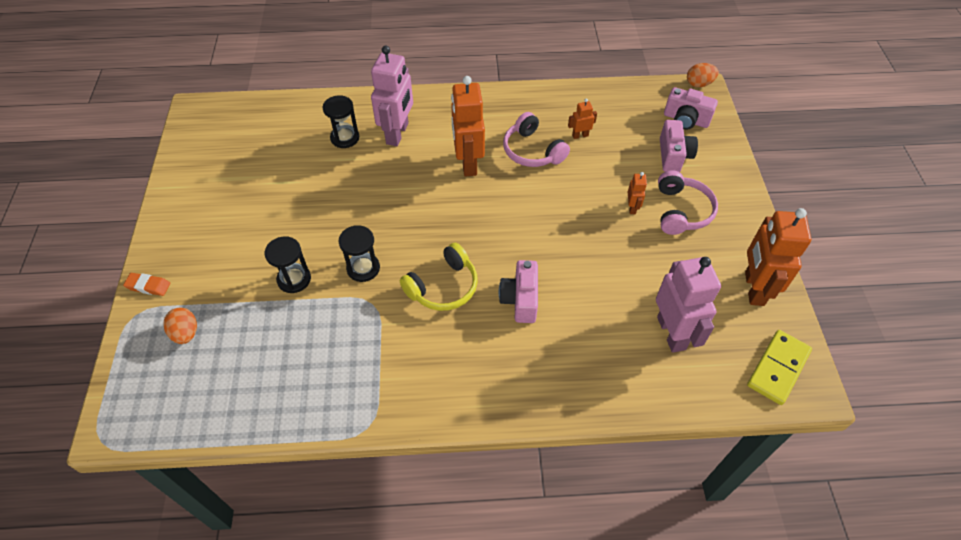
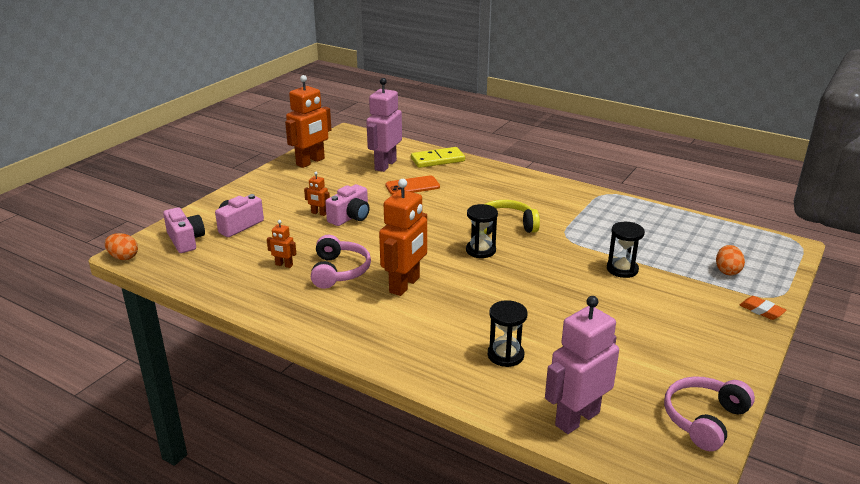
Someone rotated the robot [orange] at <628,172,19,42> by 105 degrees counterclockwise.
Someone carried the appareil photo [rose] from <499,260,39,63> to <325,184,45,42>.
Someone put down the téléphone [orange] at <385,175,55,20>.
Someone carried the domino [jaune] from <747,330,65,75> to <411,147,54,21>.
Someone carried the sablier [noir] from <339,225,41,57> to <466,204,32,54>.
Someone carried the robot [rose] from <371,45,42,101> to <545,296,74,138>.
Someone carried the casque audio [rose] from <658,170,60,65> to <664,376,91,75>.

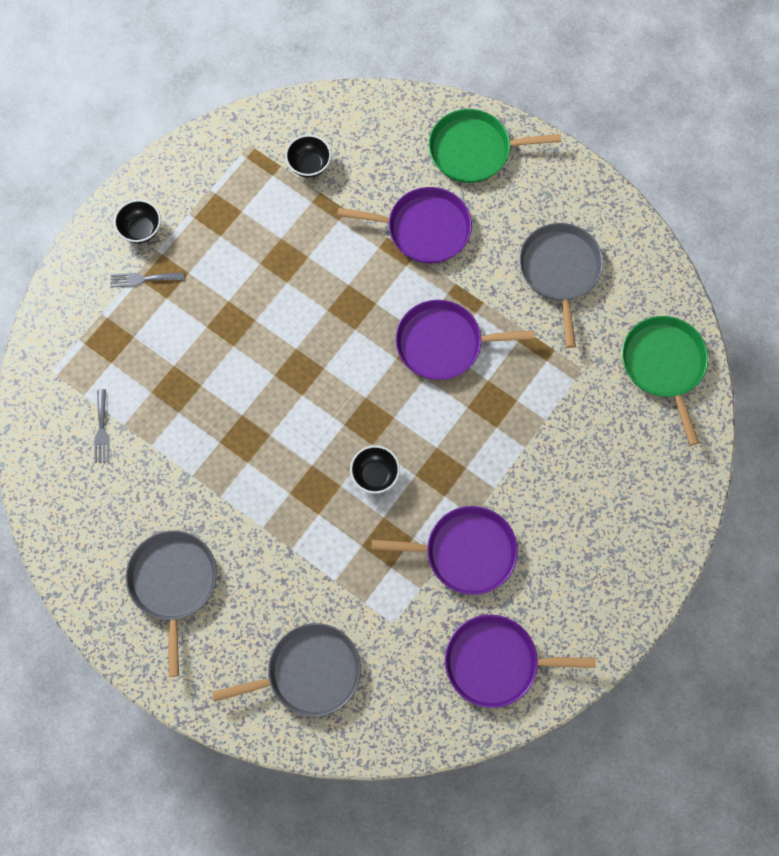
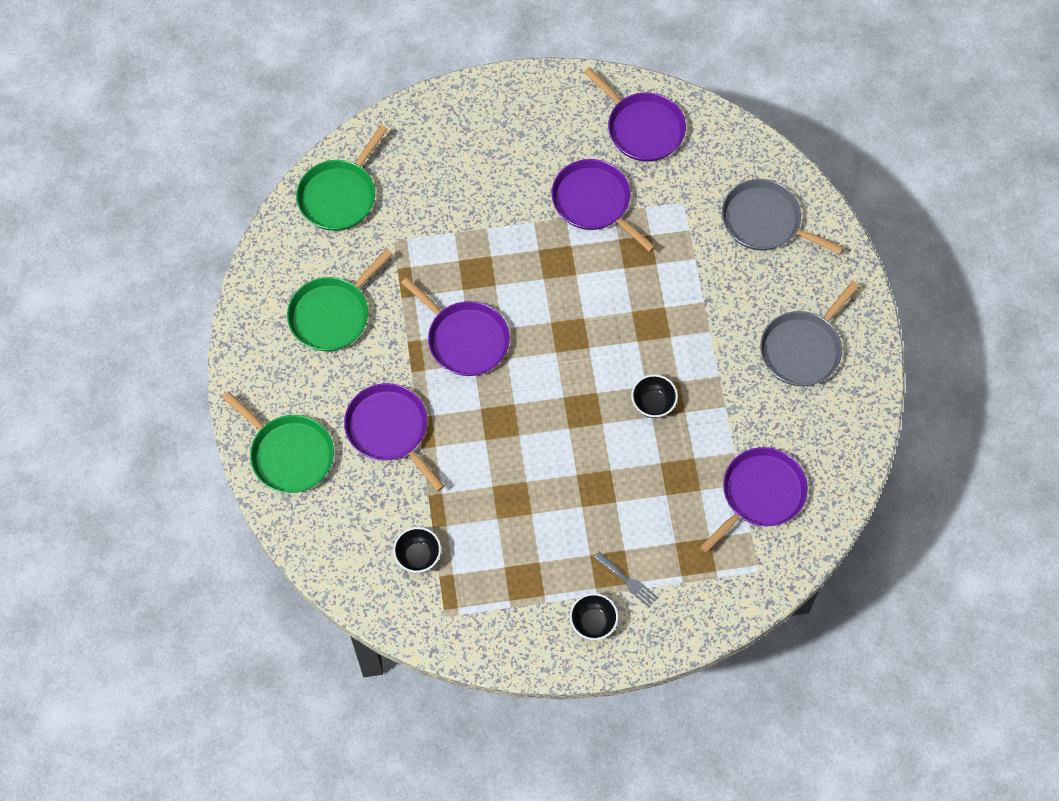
Someone repainted the poêle [gris] at <519,223,84,125>, which became the poêle [vert] at <287,249,105,102>.
Someone carried the bol [noir] from <350,445,50,49> to <631,374,47,44>.
Someone swapped the fourchette [gris] at <94,389,15,74> for the poêle [violet] at <700,447,108,106>.

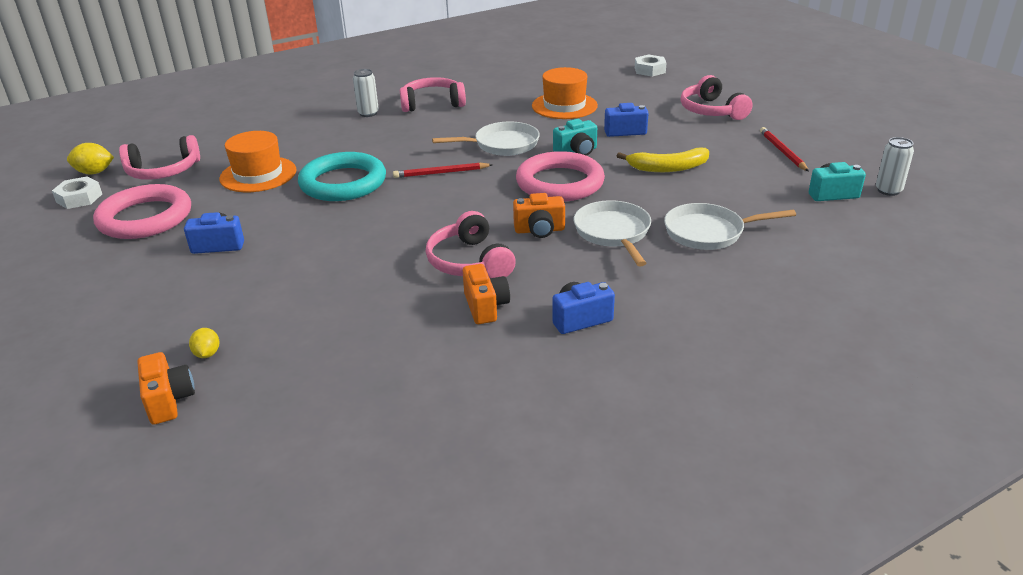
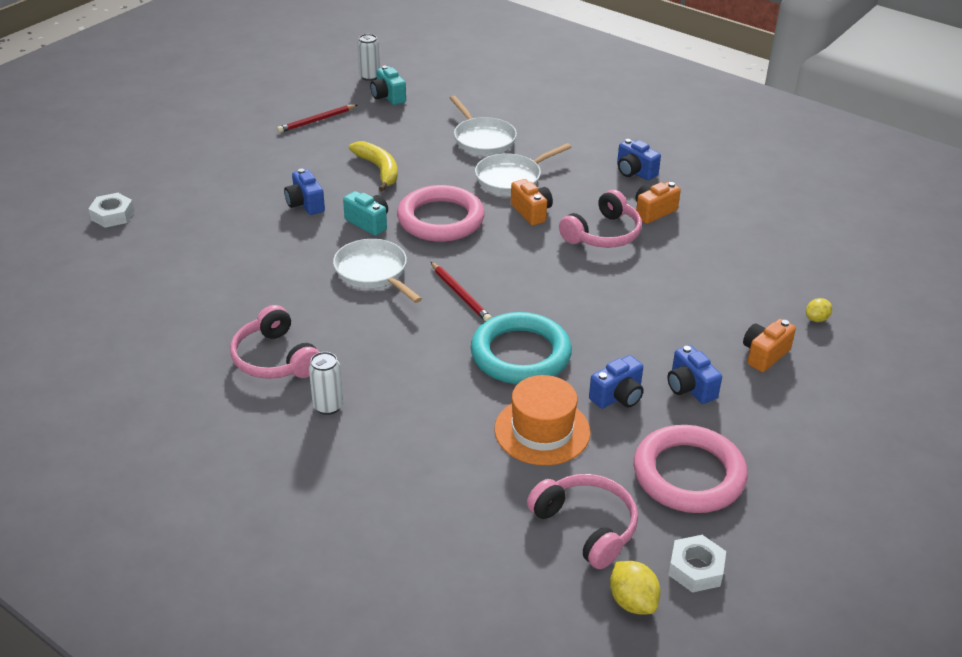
Someone put down the appareil photo [bleu] at <589,355,55,54>.
Someone carried the appareil photo [orange] from <137,352,58,73> to <743,319,53,53>.
Someone took away the chapeau [orange] at <532,67,66,52>.
Someone took away the casque audio [rose] at <680,75,73,45>.

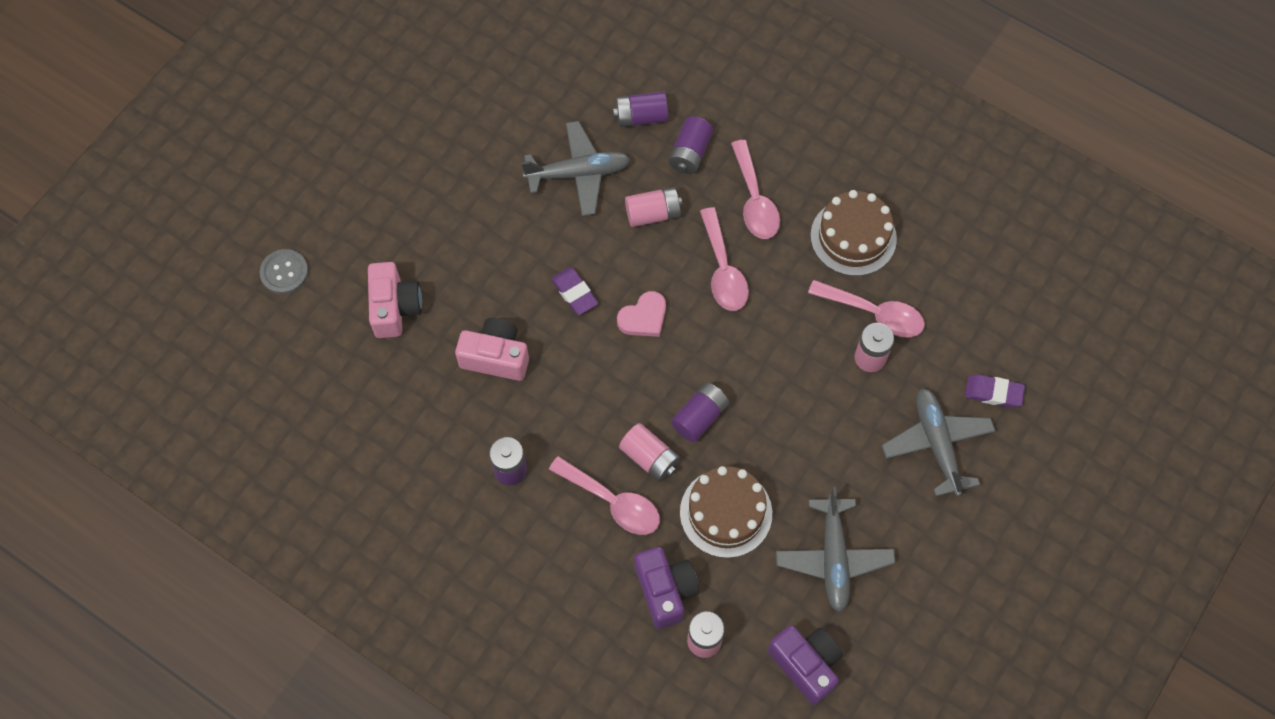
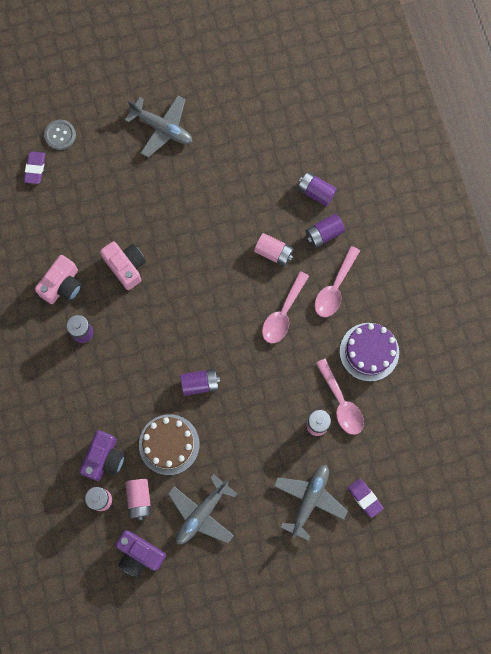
Someone carried the gomme [violet] from <551,267,47,48> to <24,151,21,33>.
Someone carried the appareil photo [rose] from <368,262,54,76> to <35,255,47,49>.
Someone rotated the appareil photo [violet] at <768,625,75,80> by 120 degrees clockwise.
Someone carried the avion [gris] from <521,121,110,95> to <125,95,67,62>.
Someone carried the pile [rose] from <619,423,61,59> to <125,479,27,41>.
Someone repainted the gâteau [marron] at <811,190,86,86>, which became the gâteau [violet] at <340,323,59,58>.
Someone took away the cuillère [rose] at <549,456,111,79>.
Someone took away the cœur [rose] at <617,291,49,46>.

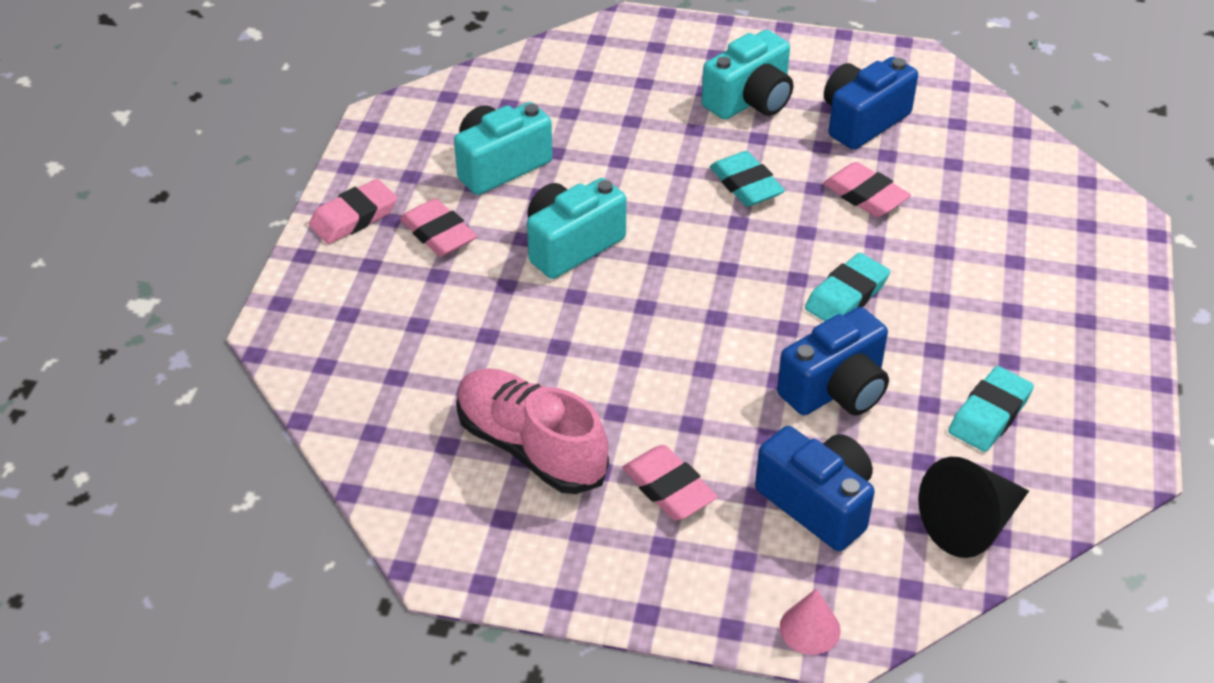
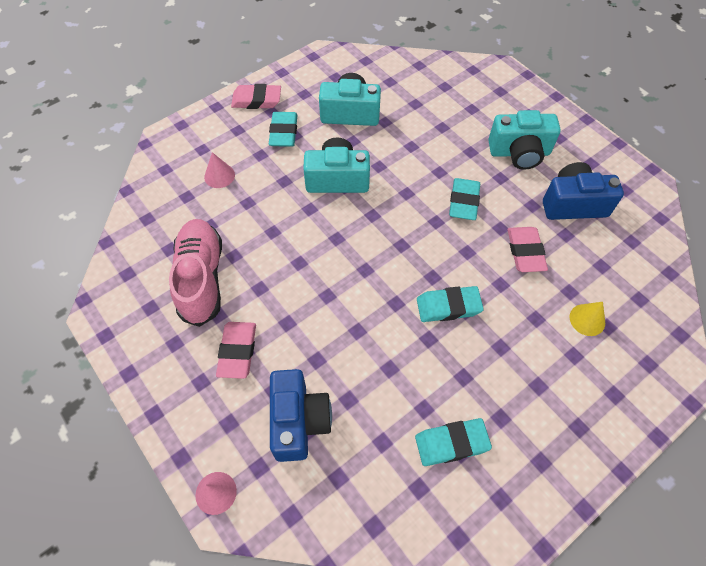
Someone put down the cône [rose] at <204,152,31,36>.
Someone repainted the gomme [rose] at <400,198,77,59>, which became the gomme [turquoise] at <269,112,28,35>.
Someone put down the cône [jaune] at <570,302,35,34>.
Someone took away the appareil photo [bleu] at <777,307,112,108>.
Someone took away the cône [noir] at <918,457,111,101>.

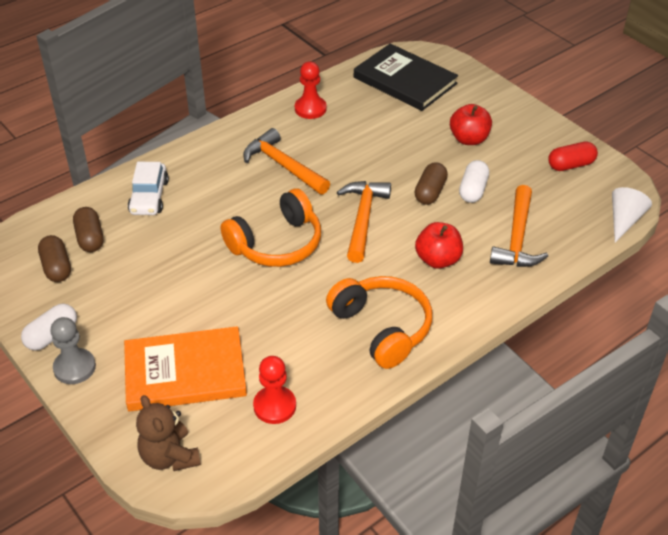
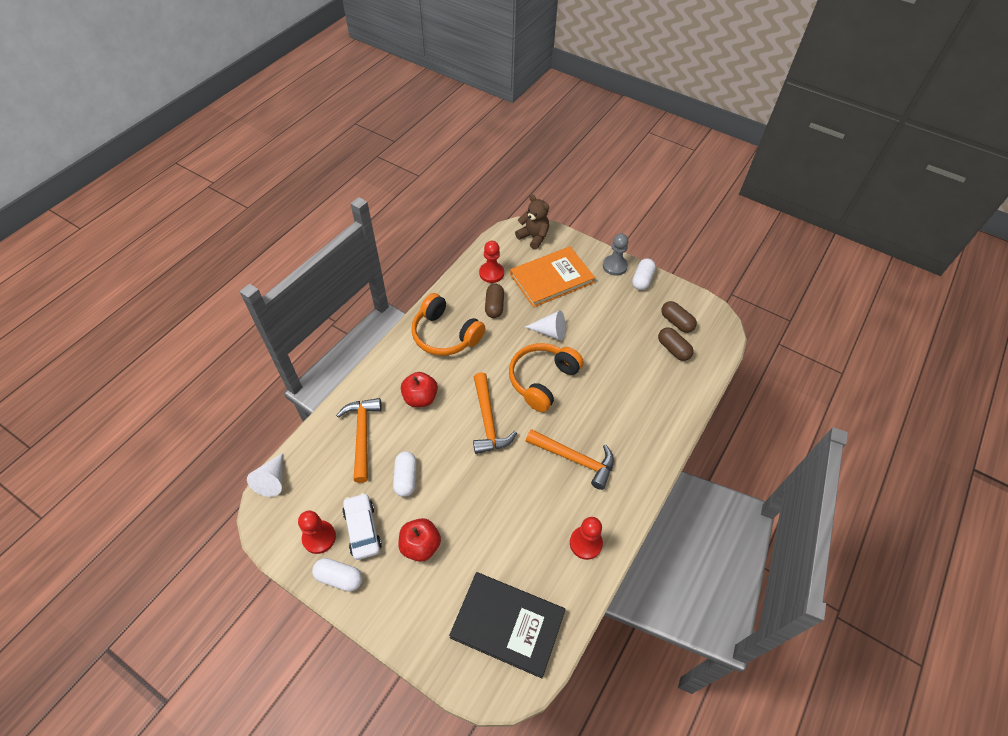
Someone swapped the gélule [rouge] at <548,141,50,30> for the pion [rouge] at <298,511,38,43>.
Someone put down the gélule [blanc] at <312,558,50,34>.
Someone carried the voiture [blanc] from <128,162,41,53> to <342,493,40,67>.
Someone carried the gélule [marron] from <414,162,34,43> to <485,284,19,34>.
Someone put down the cône [blanc] at <525,310,40,31>.

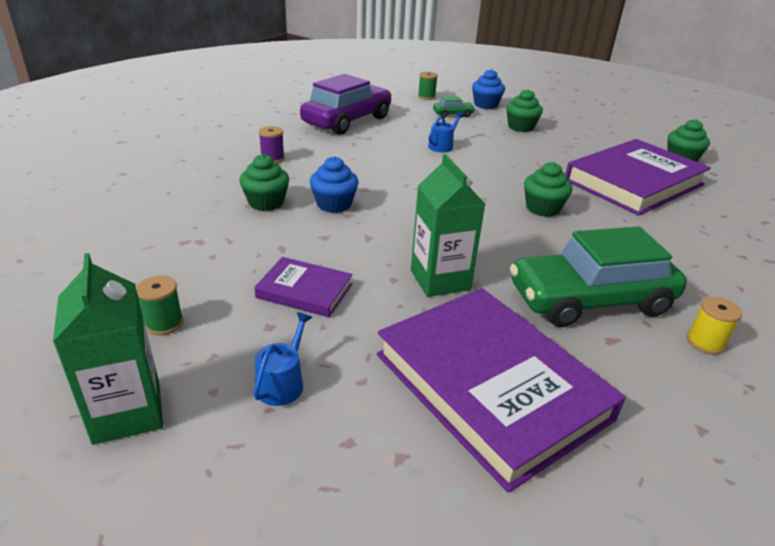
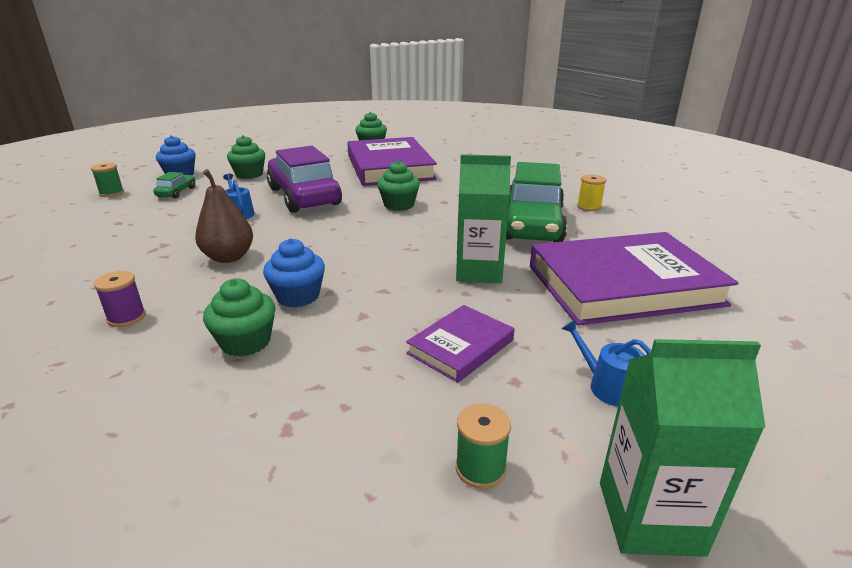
Someone put down the poire [marron] at <195,169,58,94>.
Someone carried the voiture [violet] from <300,74,92,61> to <267,146,75,67>.

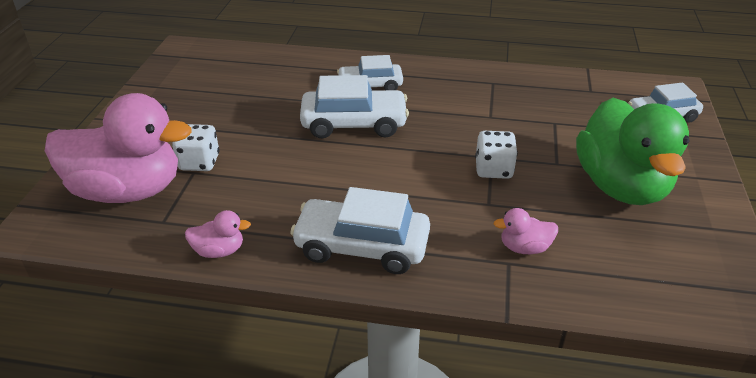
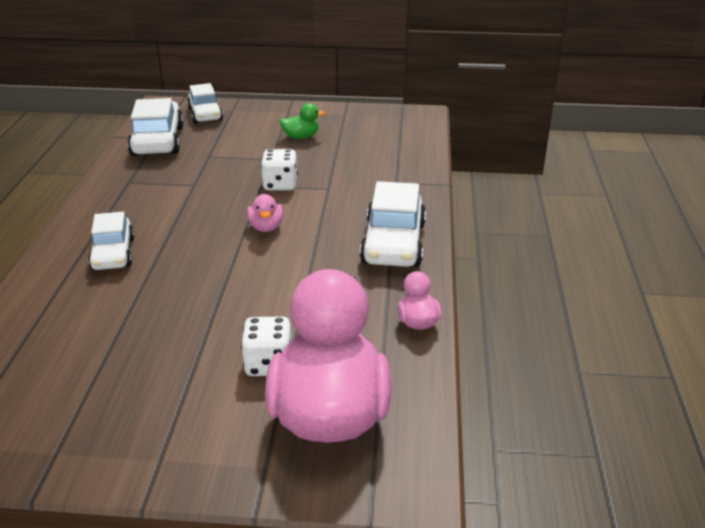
Someone carried the voiture [blanc] from <300,75,109,63> to <128,98,56,58>.
Someone carried the canard [rose] from <494,208,64,46> to <247,194,36,38>.
Someone scaled the canard [vert] at <576,98,113,107> by 0.41.

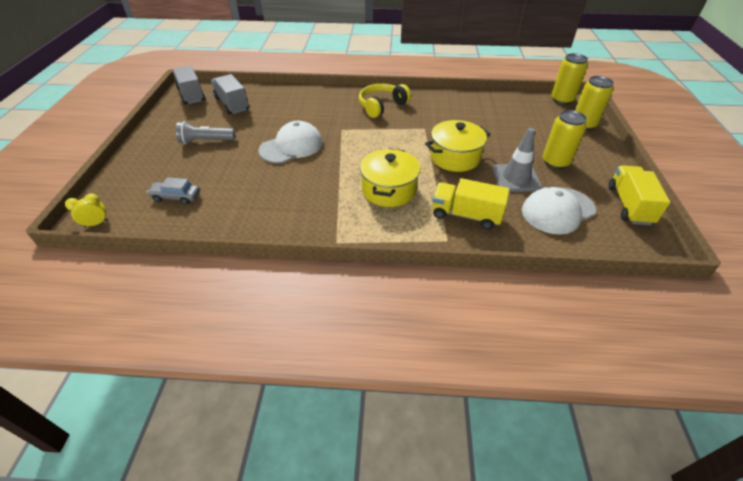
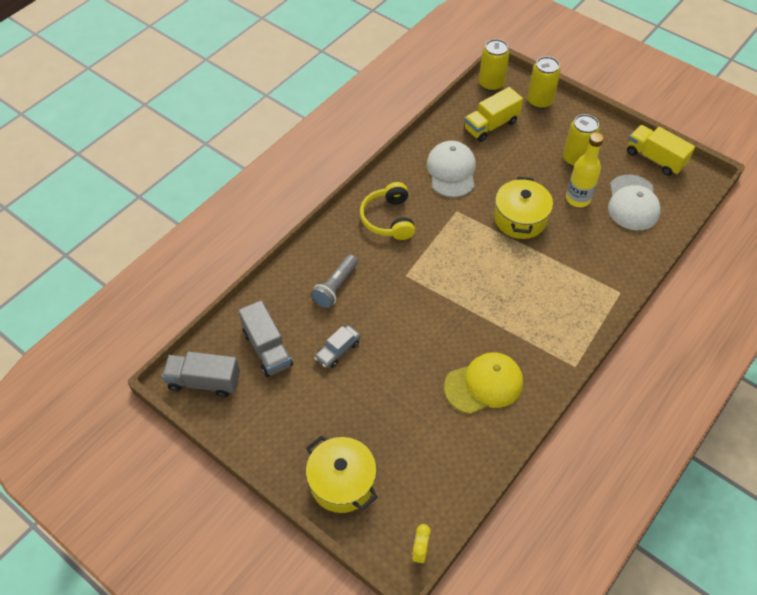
Someone rotated the camion [gris] at <211,74,38,41> by 120 degrees counterclockwise.
Someone carried the marmite [jaune] from <360,148,61,59> to <306,436,72,77>.
Someone carried the lampe de poche [gris] from <176,121,59,23> to <311,254,47,54>.
Someone carried the voiture [gris] from <147,177,53,28> to <314,325,47,43>.
Someone carried the casquette [blanc] from <258,121,65,42> to <427,141,49,57>.
Someone put down the casquette [jaune] at <444,352,79,62>.
Someone carried the camion [jaune] from <432,178,78,52> to <464,87,59,55>.
Someone swapped the cône de chantier [gris] at <492,128,50,64> for the bouteille [jaune] at <566,133,38,74>.

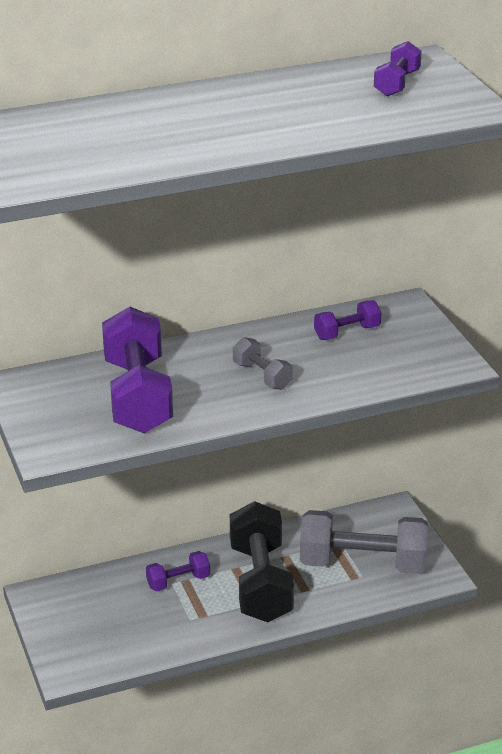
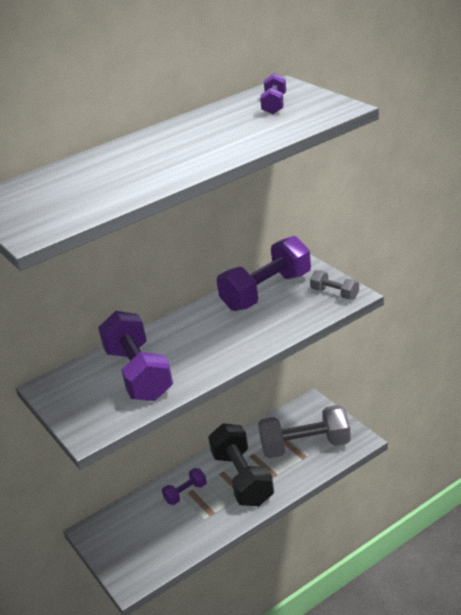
Someone scaled the haltère [violet] at <314,300,67,40> by 2.07.
Someone carried the haltère [gris] from <233,337,60,53> to <310,270,49,30>.

